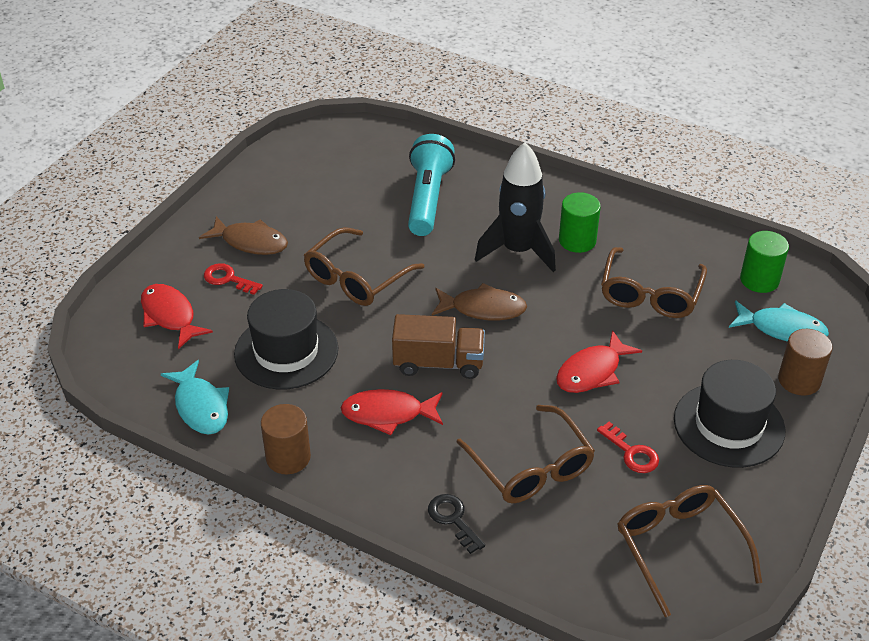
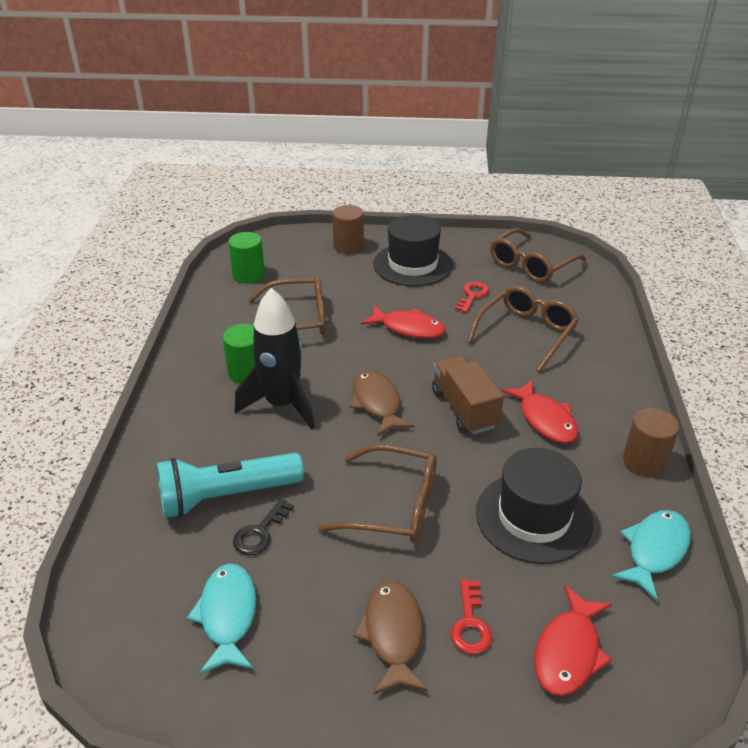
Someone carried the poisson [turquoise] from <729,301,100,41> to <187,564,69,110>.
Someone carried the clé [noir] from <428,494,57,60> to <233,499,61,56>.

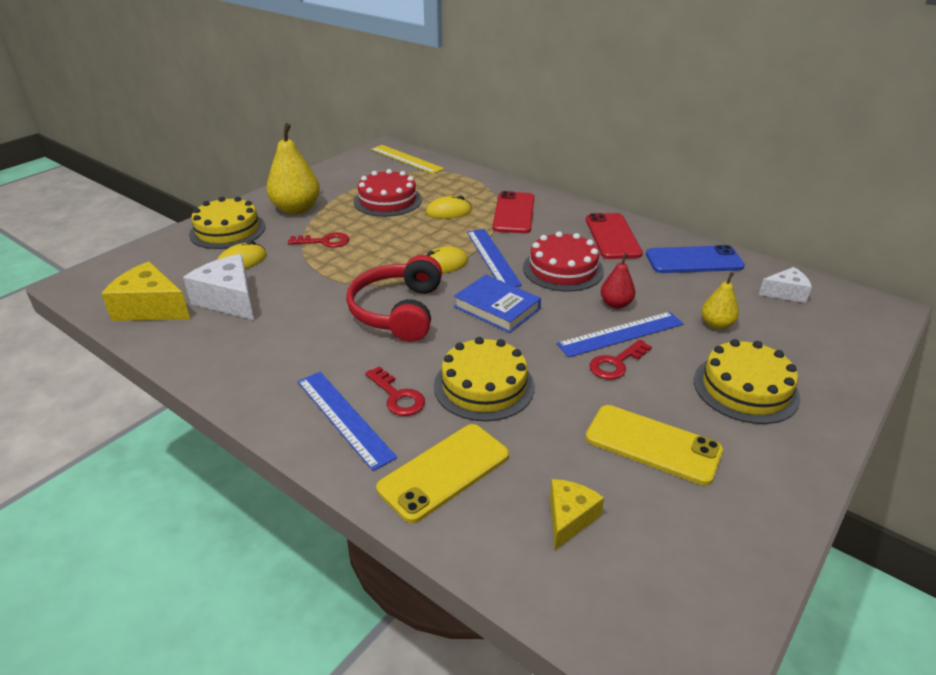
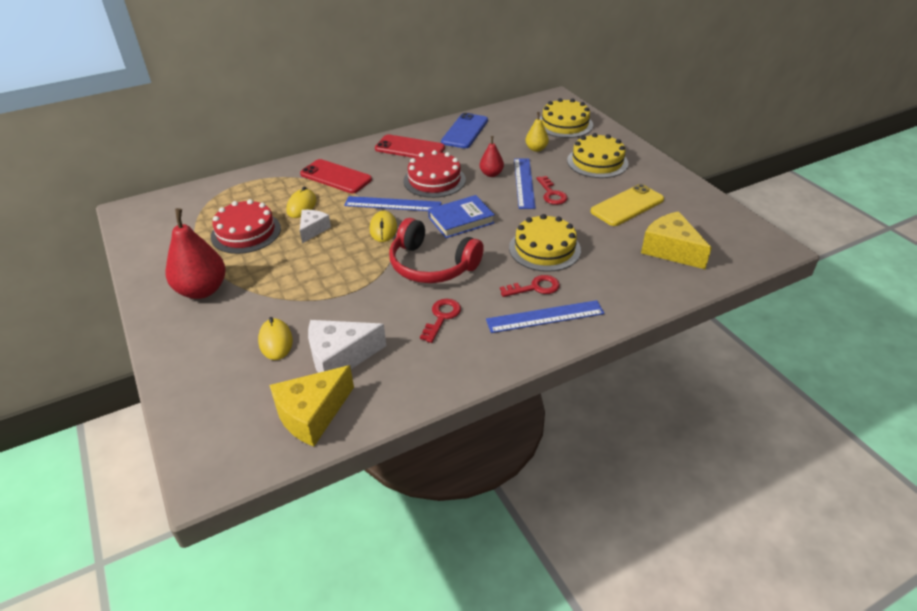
Someone repainted the poire [jaune] at <266,123,54,91>, which became the poire [rouge] at <166,208,60,91>.
Someone carried the fromage [blanc] from <759,267,53,36> to <300,210,31,33>.
Someone carried the clé [rouge] from <288,232,61,16> to <420,299,41,44>.
Someone carried the gâteau [jaune] from <189,197,76,52> to <539,98,54,40>.
Someone scaled the fromage [jaune] at <550,479,54,71> by 1.66.
Someone took away the règle [jaune] at <371,145,73,29>.
Someone took away the téléphone [jaune] at <376,424,133,99>.

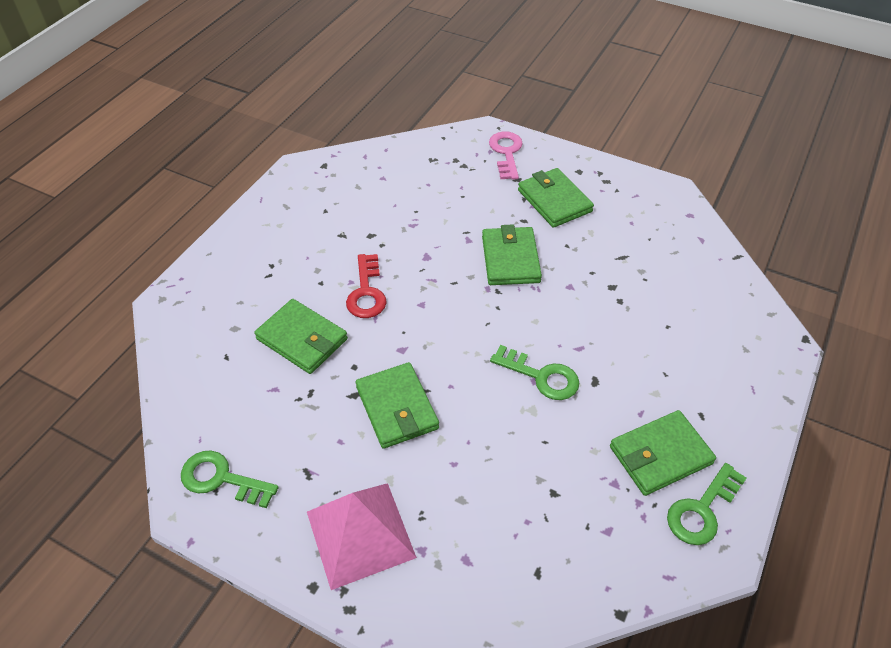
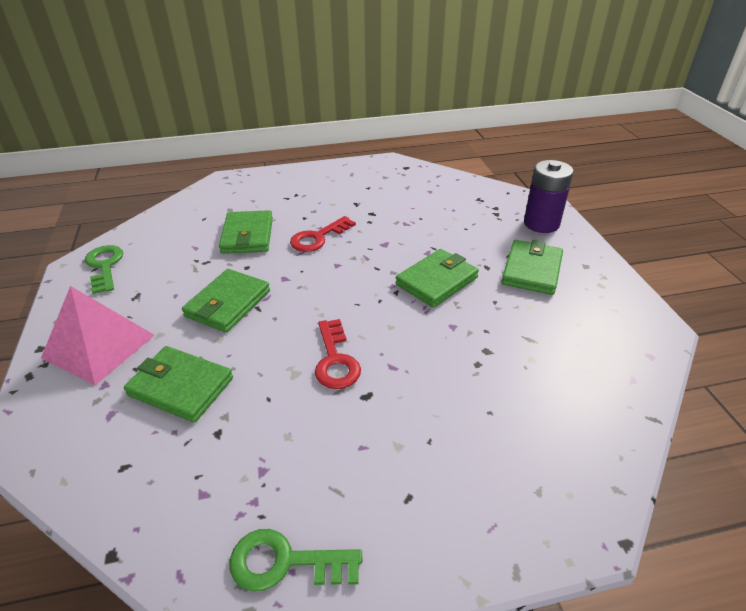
Someone carried the portefeuille [vert] from <610,410,106,86> to <124,346,109,77>.
Someone repainted the clé [vert] at <490,345,89,55>, which became the clé [rouge] at <315,319,46,70>.
Someone swapped the clé [rose] at <489,131,34,49> for the pile [violet] at <524,160,50,73>.

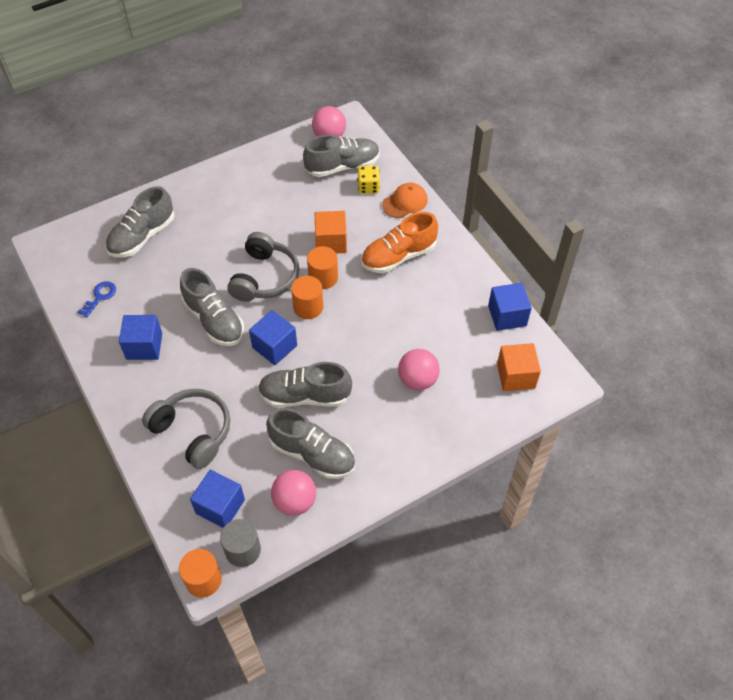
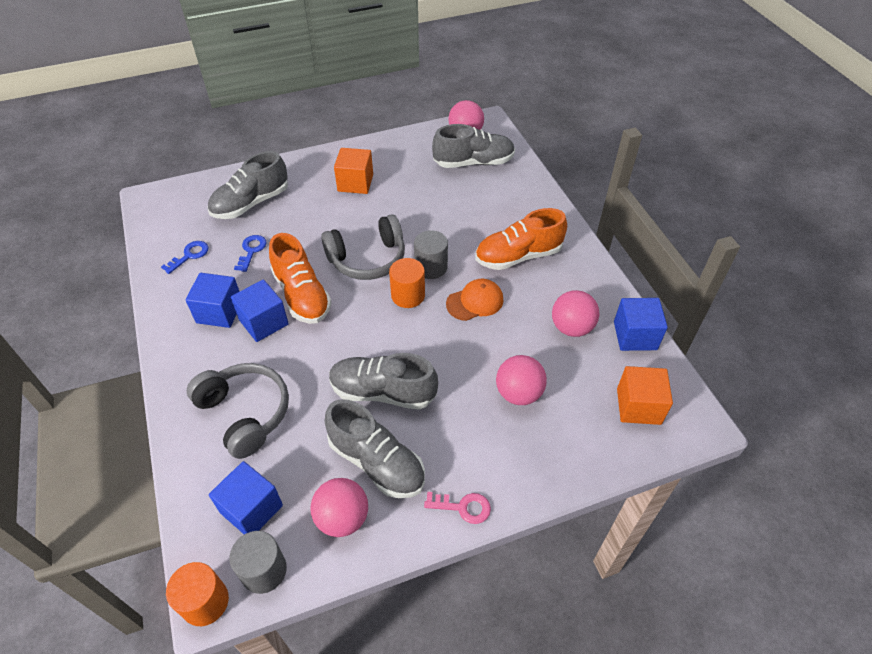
Someone carried the cube [bleu] from <249,310,48,55> to <231,280,58,62>.
Someone put down the clé [bleu] at <234,235,33,37>.
Someone repainted the chaussure [gris] at <180,268,64,78>, which became the chaussure [orange] at <269,233,63,91>.
Someone rotated the casque audio [gris] at <227,232,73,70> by 45 degrees clockwise.
Someone carried the cube [orange] from <315,211,32,42> to <334,148,39,46>.
Someone repainted the cylindre [orange] at <307,246,31,43>, which became the cylindre [gris] at <414,230,34,49>.
Someone put down the clé [rose] at <424,492,67,32>.
Someone carried the casquette [orange] from <382,183,45,35> to <446,279,57,42>.
Someone put down the balle [rose] at <552,290,47,47>.
Someone took away the dé [jaune] at <357,166,23,28>.

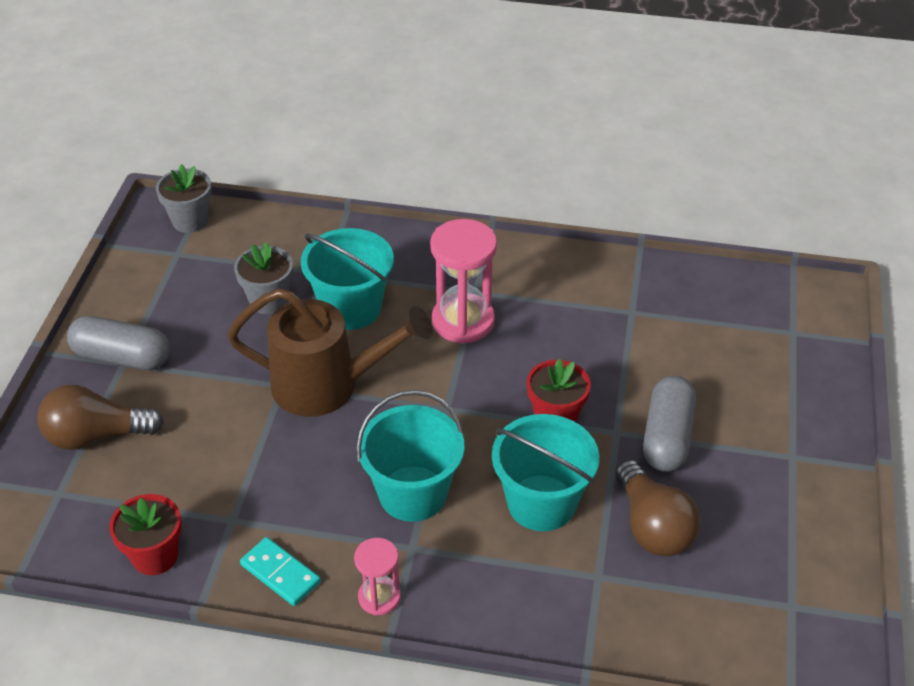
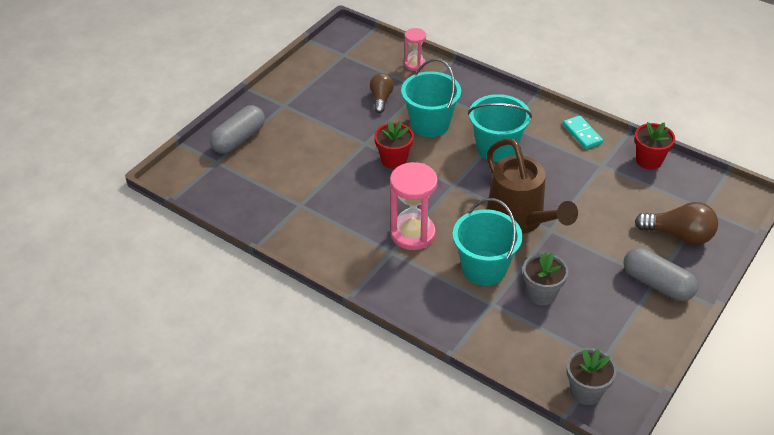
Someone carried the gélule [gris] from <643,376,53,96> to <210,105,55,49>.
Someone scaled the ampoule [marron] at <615,460,86,96> by 0.66.
Someone carried the sablier [rose] from <354,538,47,77> to <404,28,22,43>.
Someone rotated the arrosoir [marron] at <227,288,206,129> by 150 degrees counterclockwise.

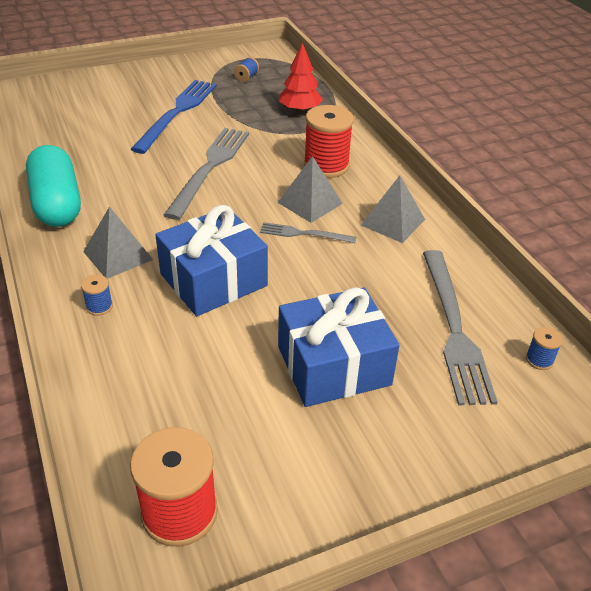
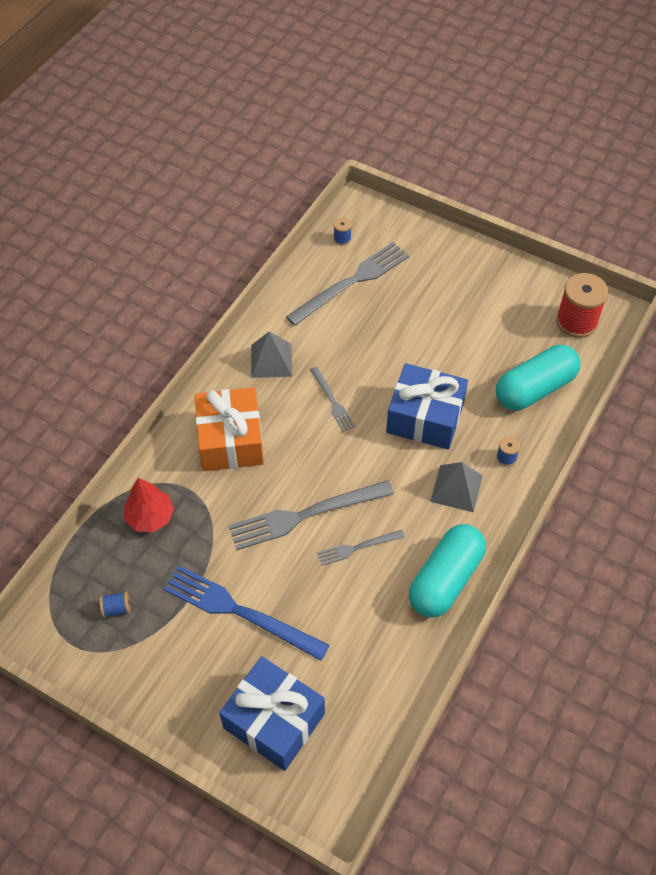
Someone rotated the fourchette [bleu] at <131,80,86,74> by 45 degrees clockwise.
Someone swapped the bobine [rouge] at <304,105,50,73> for the cadeau [orange] at <195,387,69,84>.
Someone carried the cadeau [bleu] from <278,287,122,120> to <219,656,106,115>.
Someone put down the fourchette [gris] at <317,530,88,36>.
Someone put down the gélule [turquoise] at <496,345,84,65>.
Someone took away the pyramide [gris] at <277,156,66,67>.

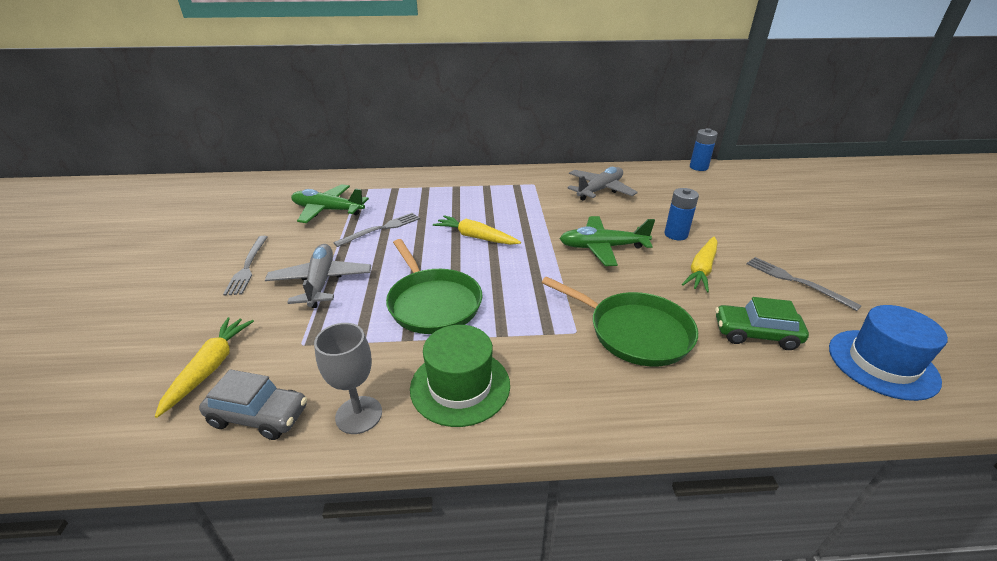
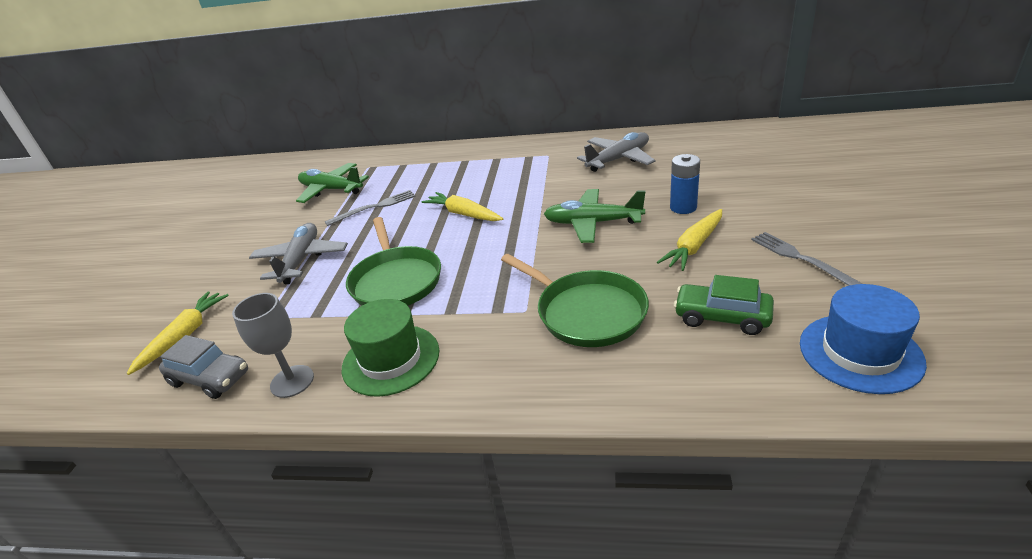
Someone took away the fourchette [gris] at <223,236,45,59>.
Someone took away the pile [bleu] at <690,128,28,43>.

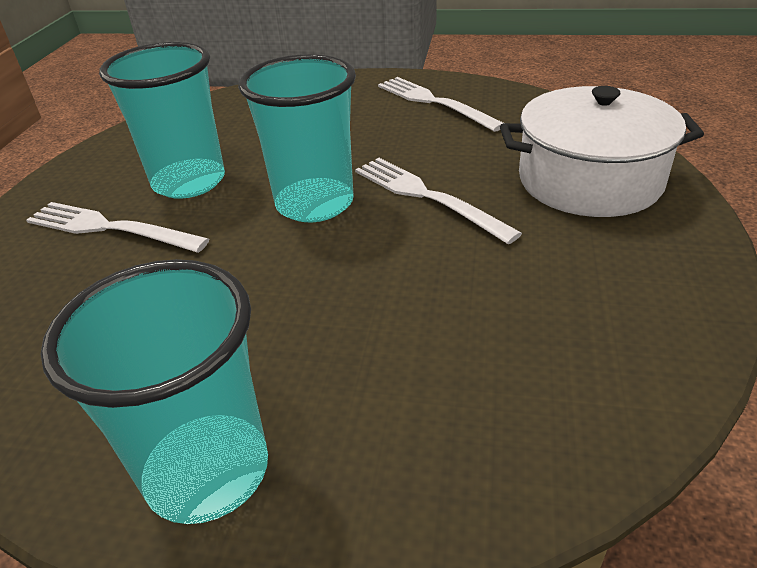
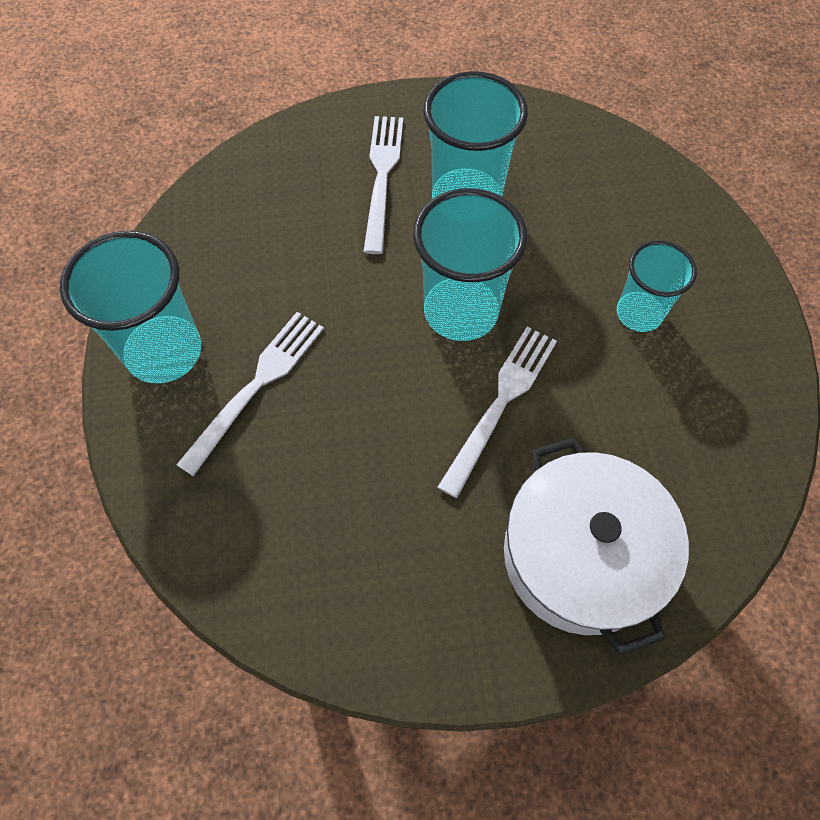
Someone carried the fourchette [blanc] from <378,77,125,55> to <176,312,148,164>.
Someone put down the gobelet [turquoise] at <617,240,80,92>.

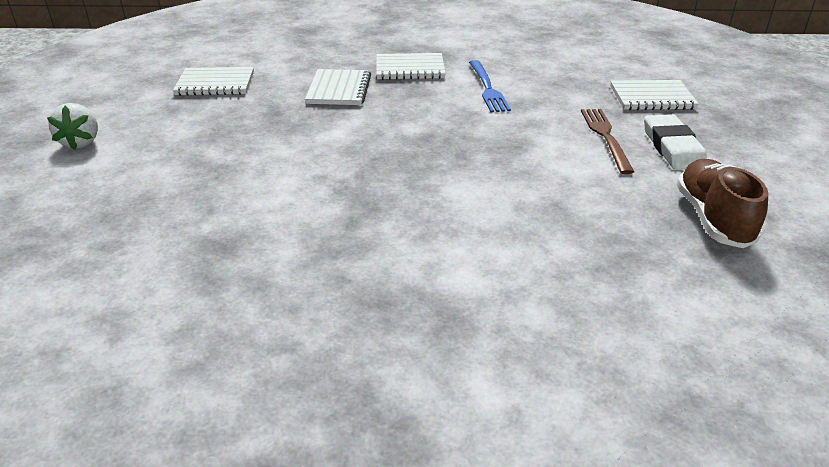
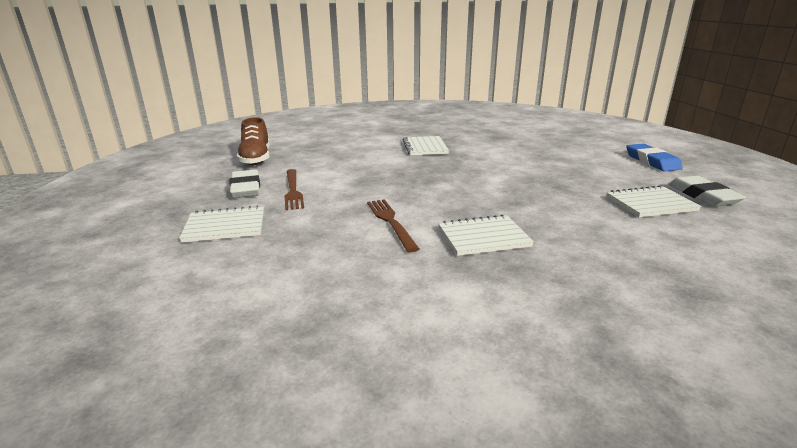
Someone repainted the fourchette [bleu] at <469,60,42,52>, which became the fourchette [marron] at <367,199,52,53>.
Someone carried the carnet [blanc] from <305,69,66,36> to <403,136,46,19>.
Someone swapped the fraise [blanc] at <47,103,51,47> for the gomme [bleu] at <626,143,57,29>.
Someone put down the gomme [blanc] at <669,176,77,30>.

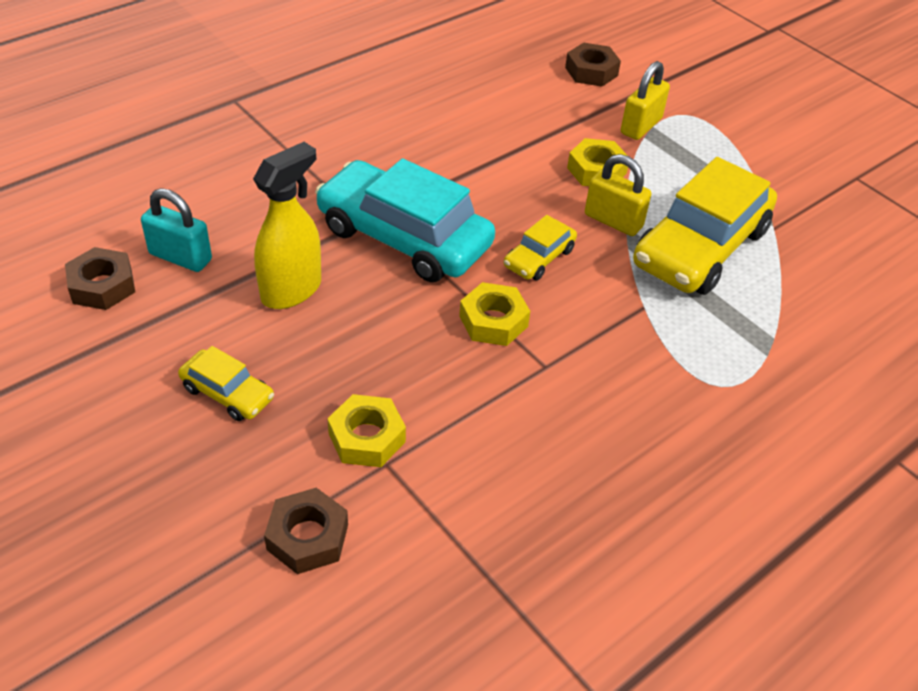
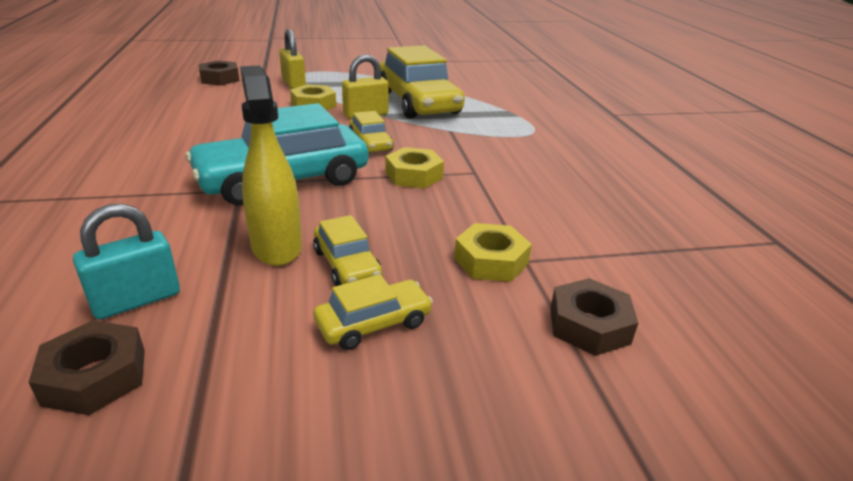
Someone put down the voiture [jaune] at <313,215,69,71>.

